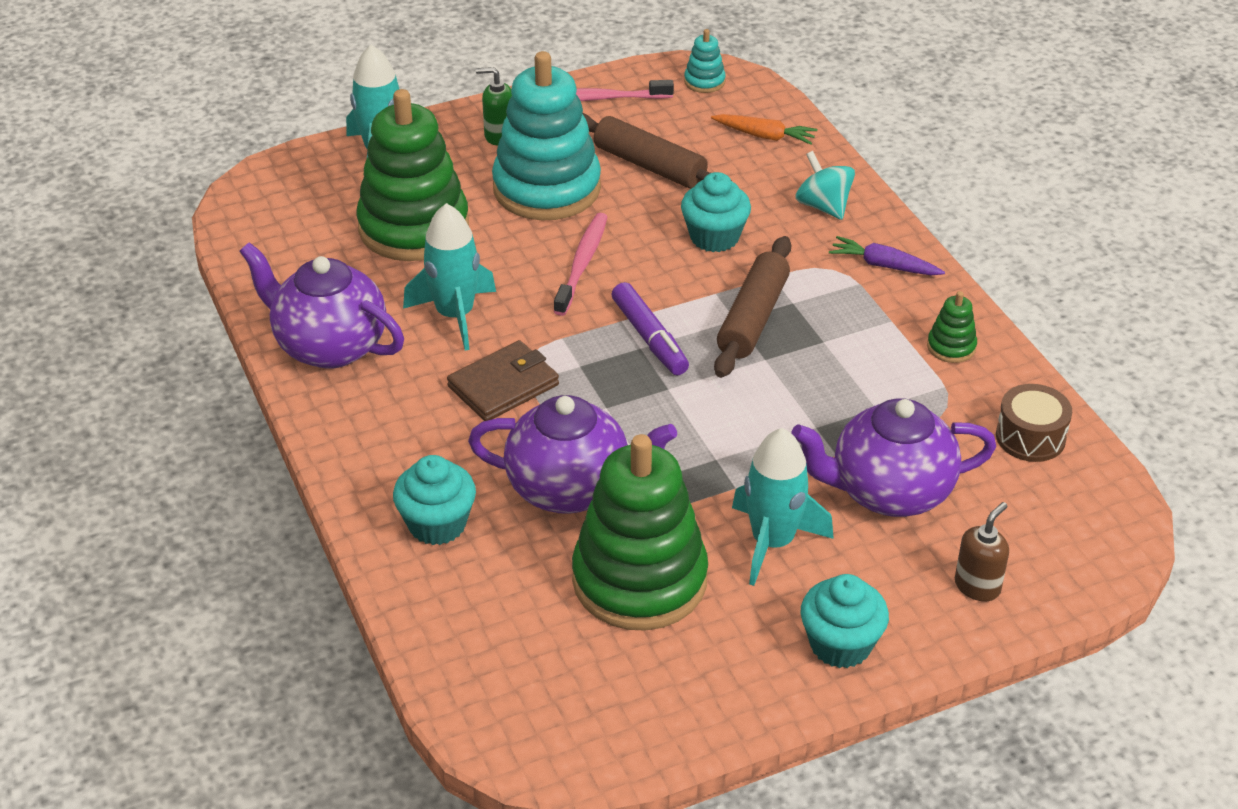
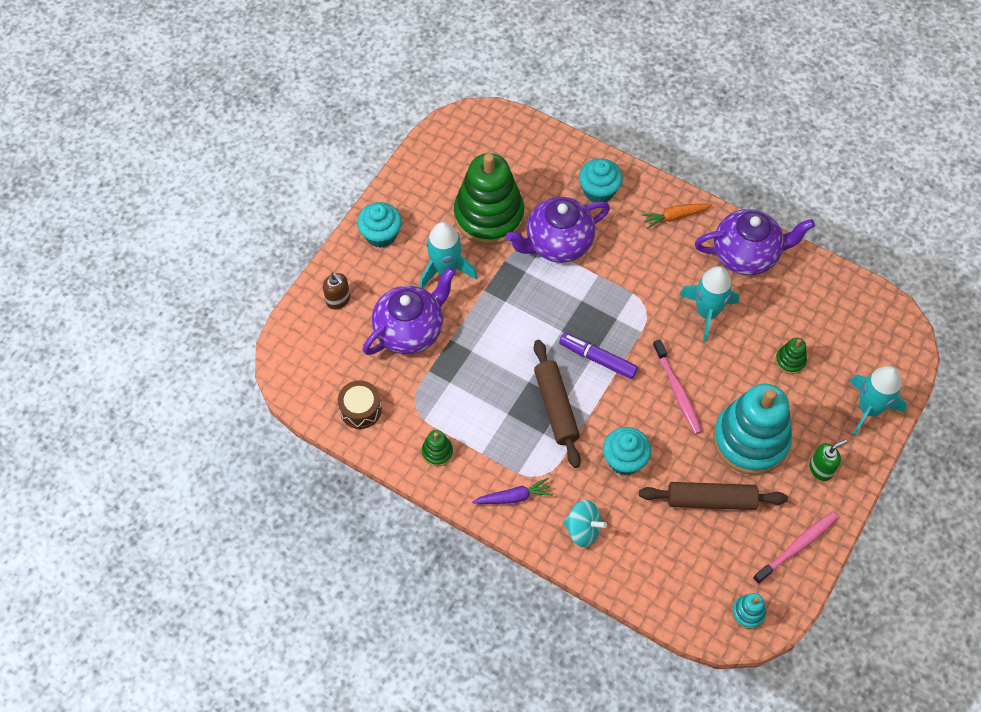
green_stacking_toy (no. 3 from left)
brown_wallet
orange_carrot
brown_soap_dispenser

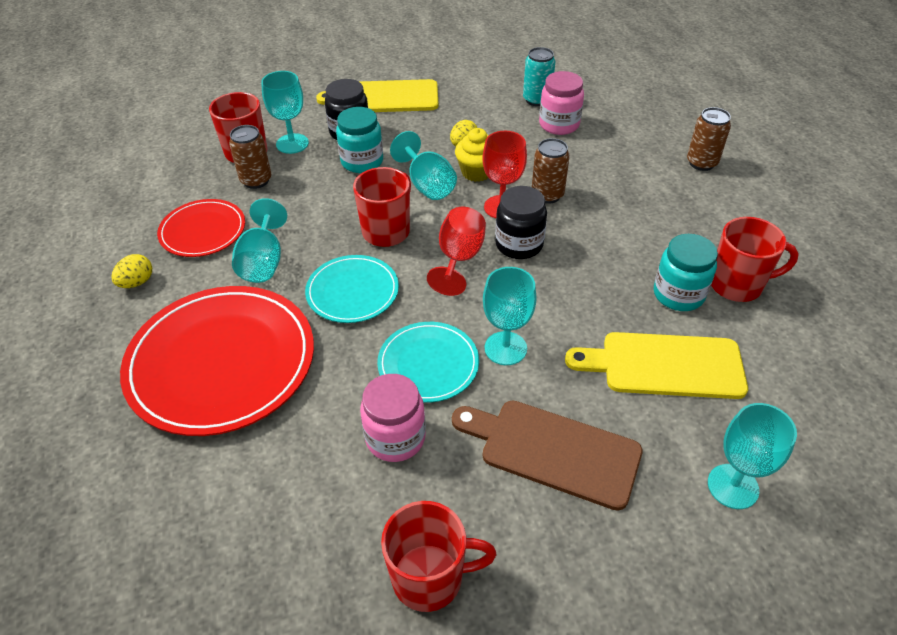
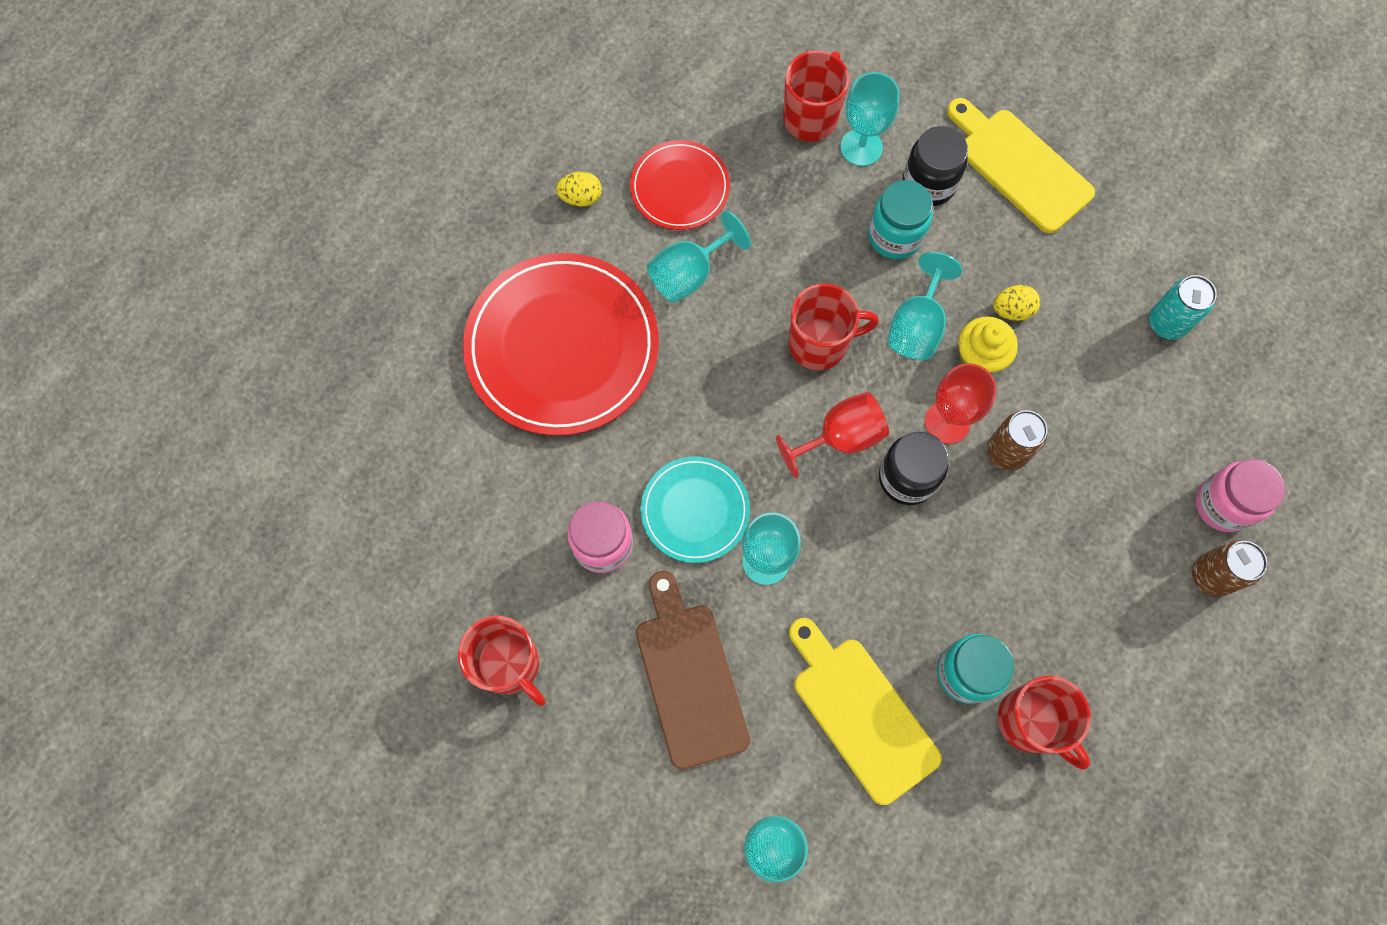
brown_can (no. 1 from left in the first image)
turquoise_plate (no. 1 from left in the first image)
pink_jar (no. 2 from left)

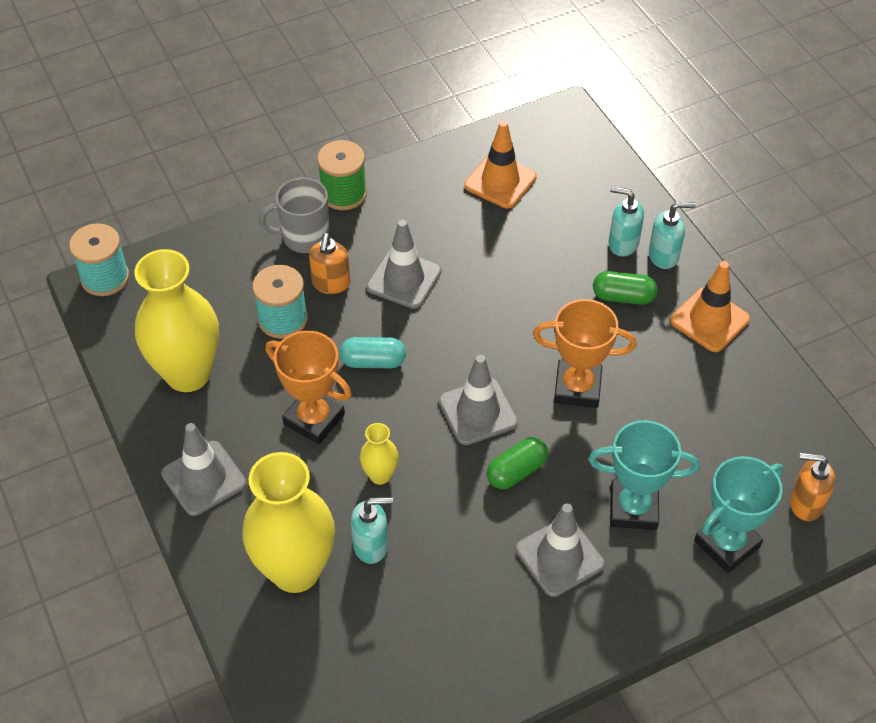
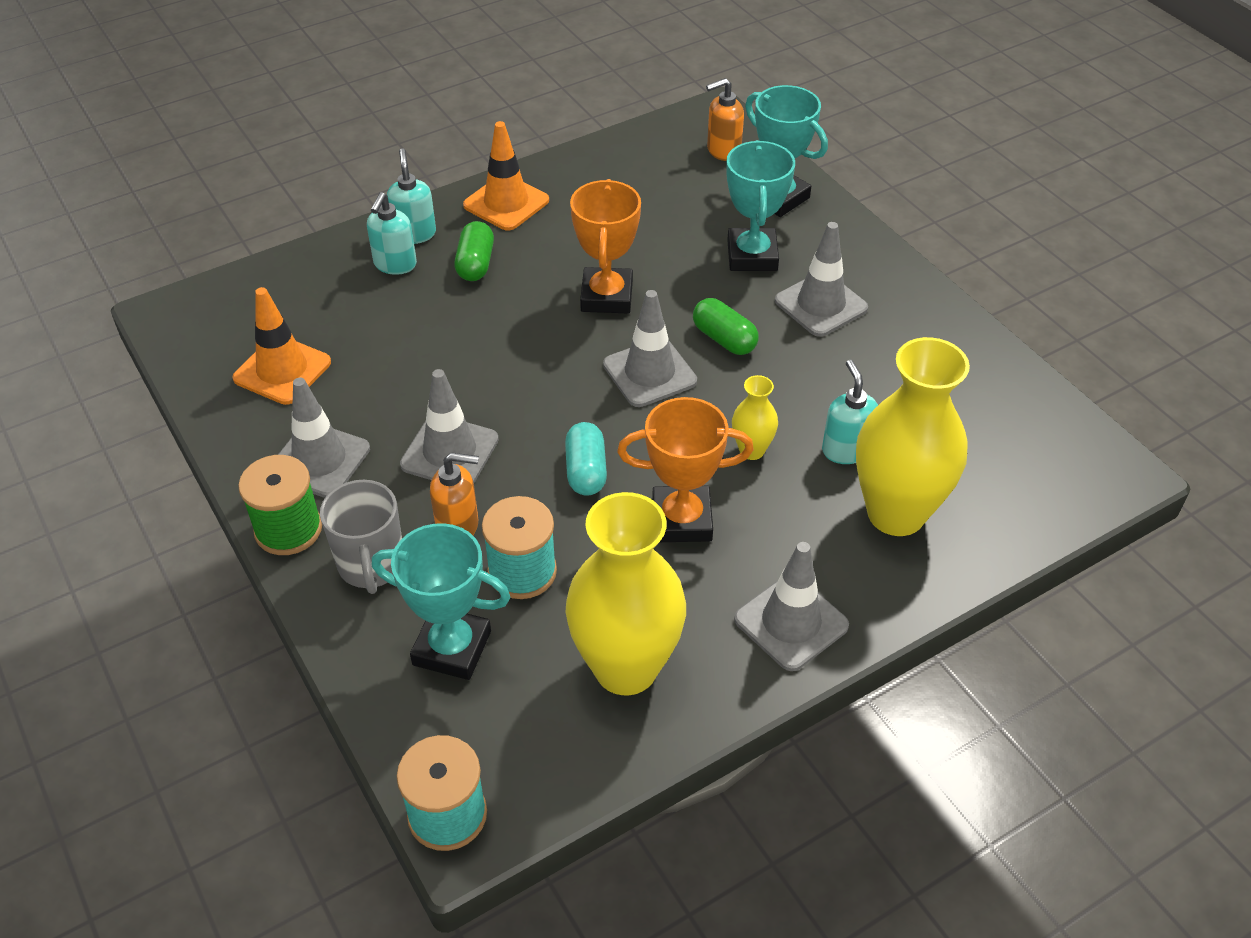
orange_trophy (no. 2 from left)
orange_soap_dispenser (no. 2 from left)
grey_traffic_cone (no. 1 from left)
turquoise_trophy (no. 1 from left)

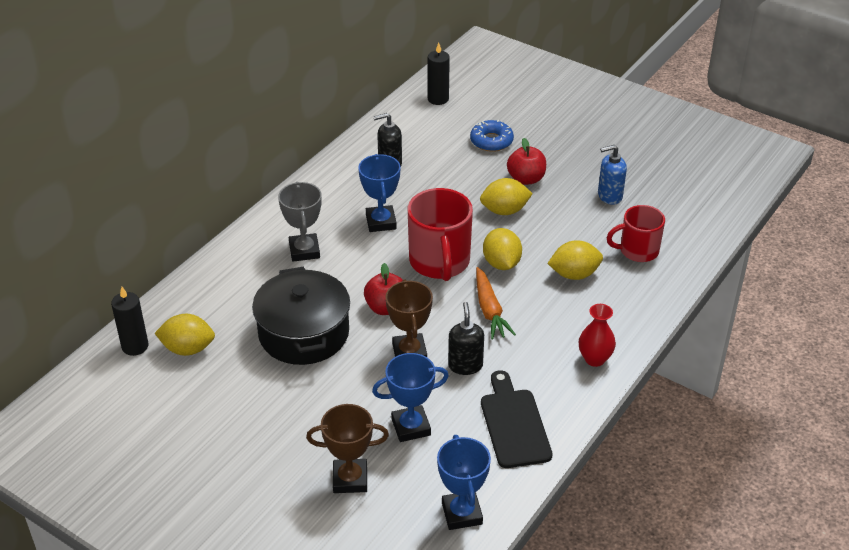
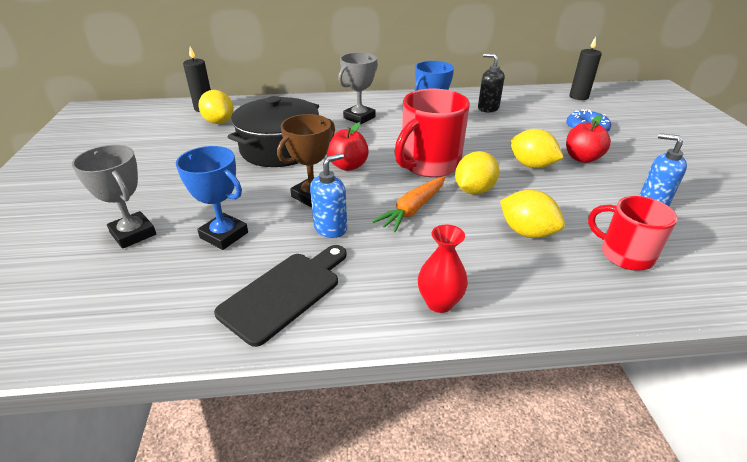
grey_trophy (no. 1 from left)
blue_trophy (no. 3 from left in the first image)
blue_soap_dispenser (no. 1 from left)

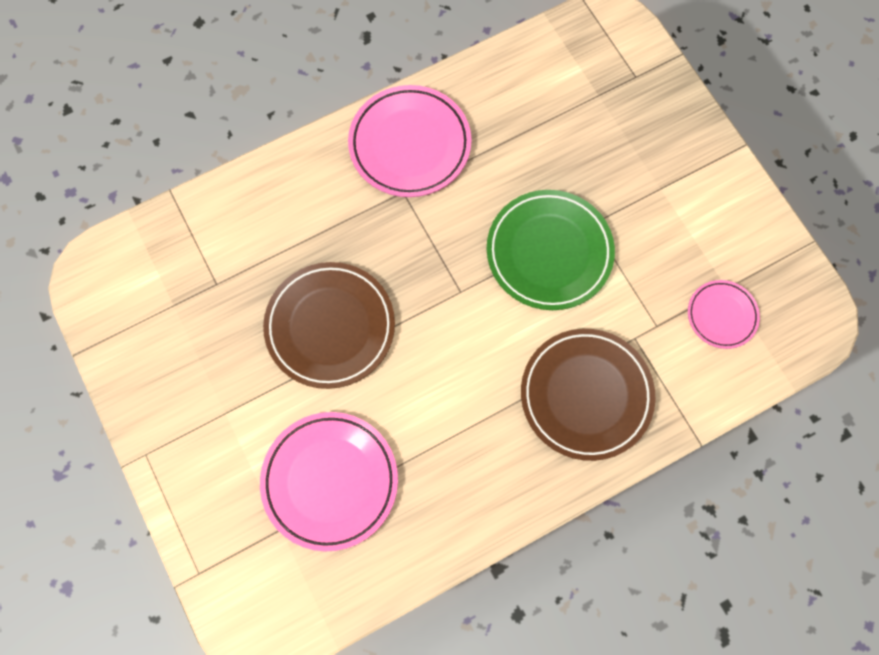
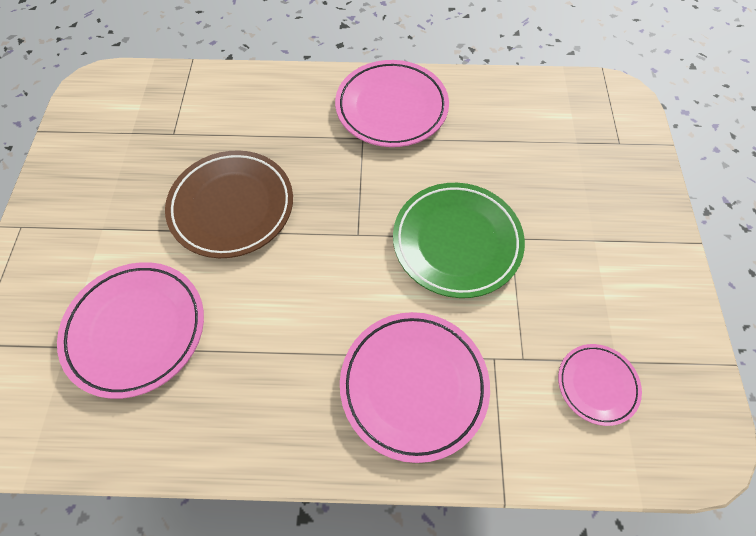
pink_plate (no. 3 from left)

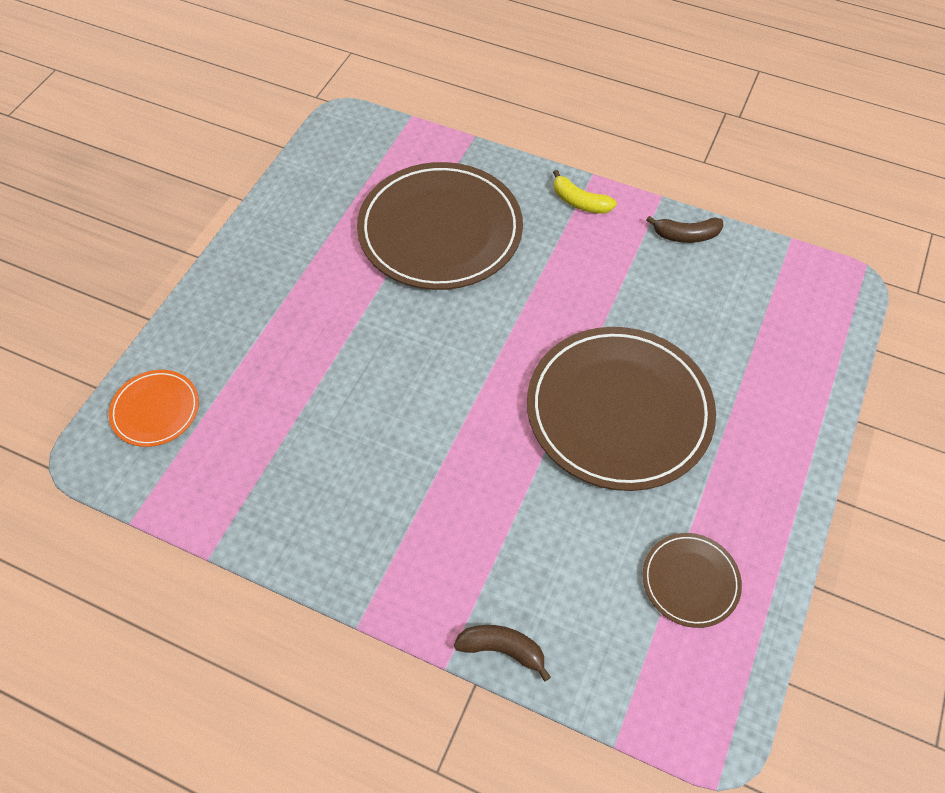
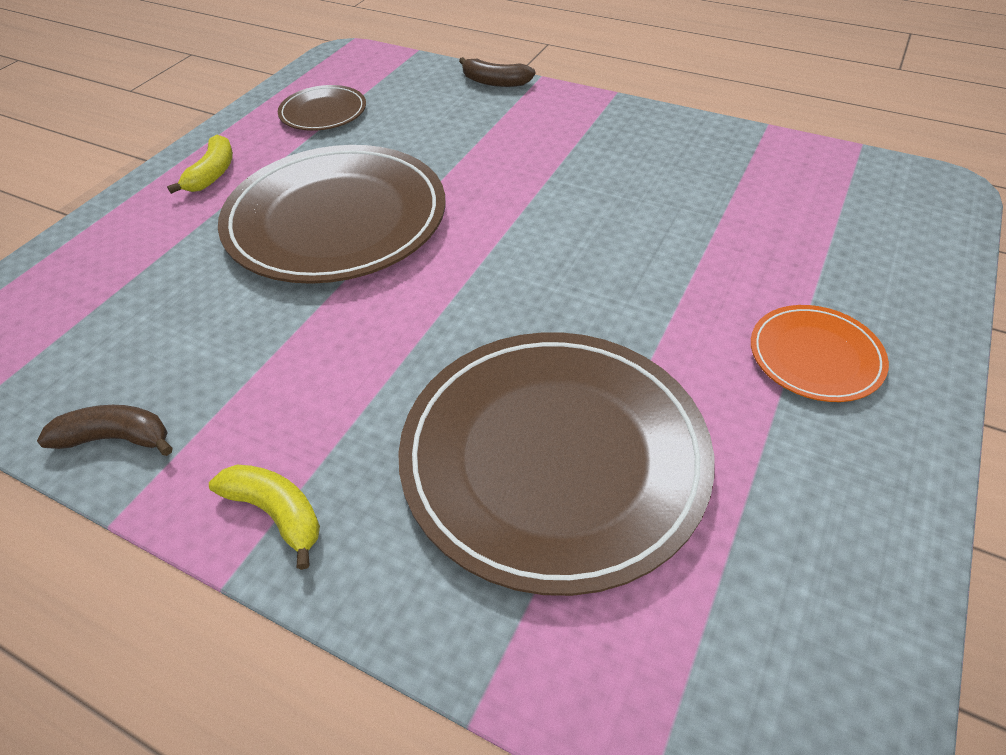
orange_plate
yellow_banana (no. 1 from left)

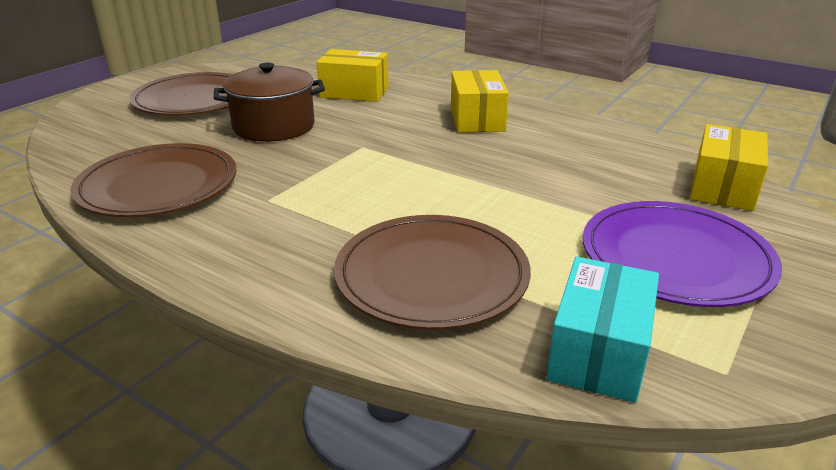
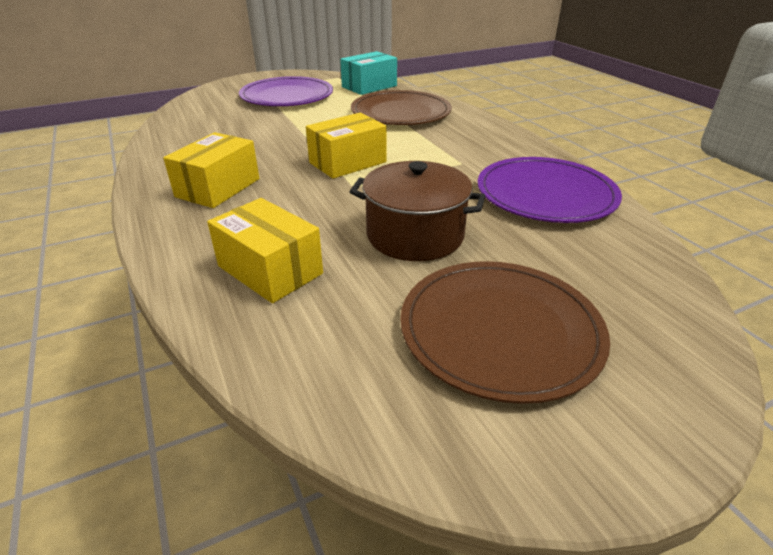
purple_plate (no. 2 from left)
yellow_box (no. 3 from left)

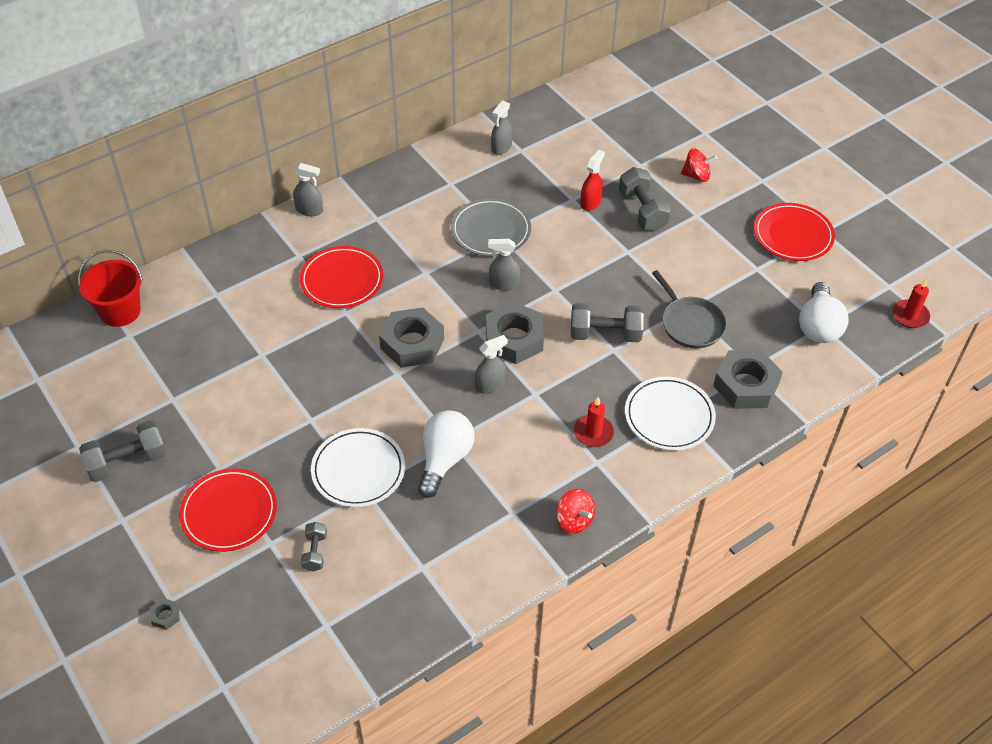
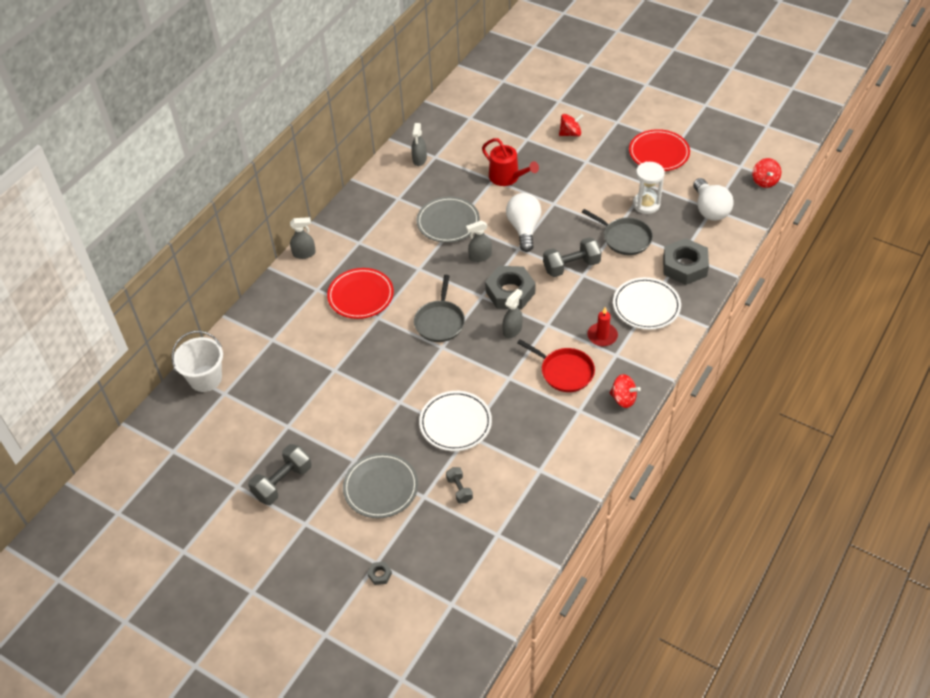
white_bucket
grey_plate (no. 1 from left)
grey_pan (no. 1 from left)
white_light_bulb (no. 1 from left)
red_watering_can
grey_dumbbell (no. 4 from left in the first image)
red_spinning_top (no. 3 from left)
red_pan
white_hourglass

